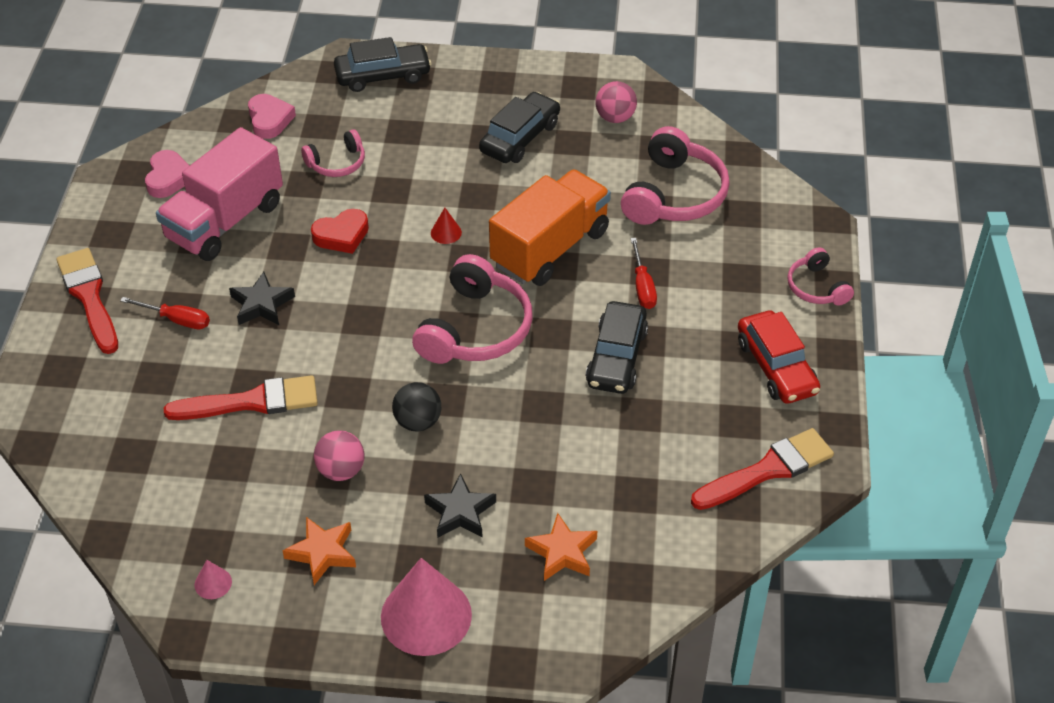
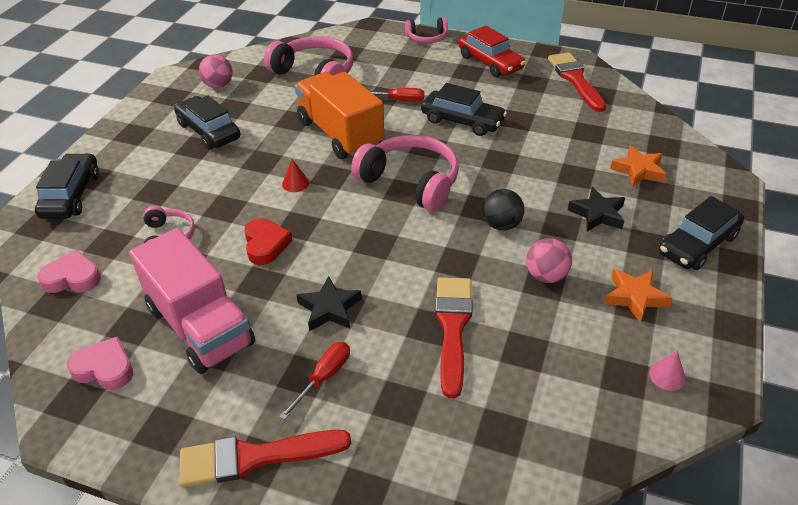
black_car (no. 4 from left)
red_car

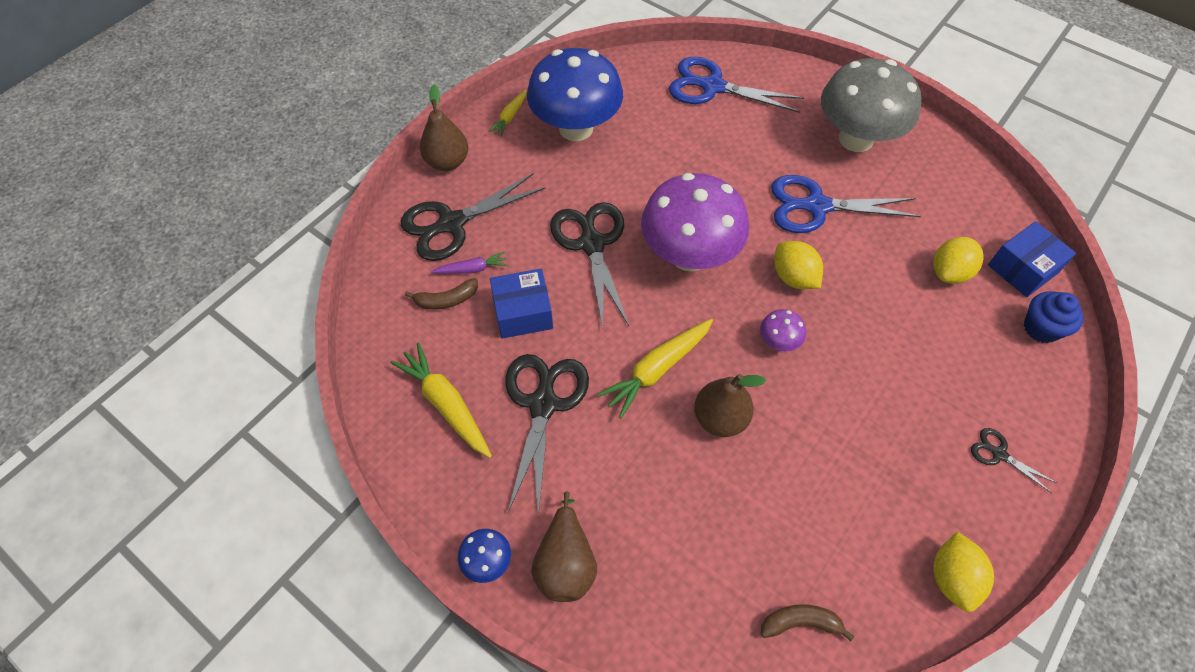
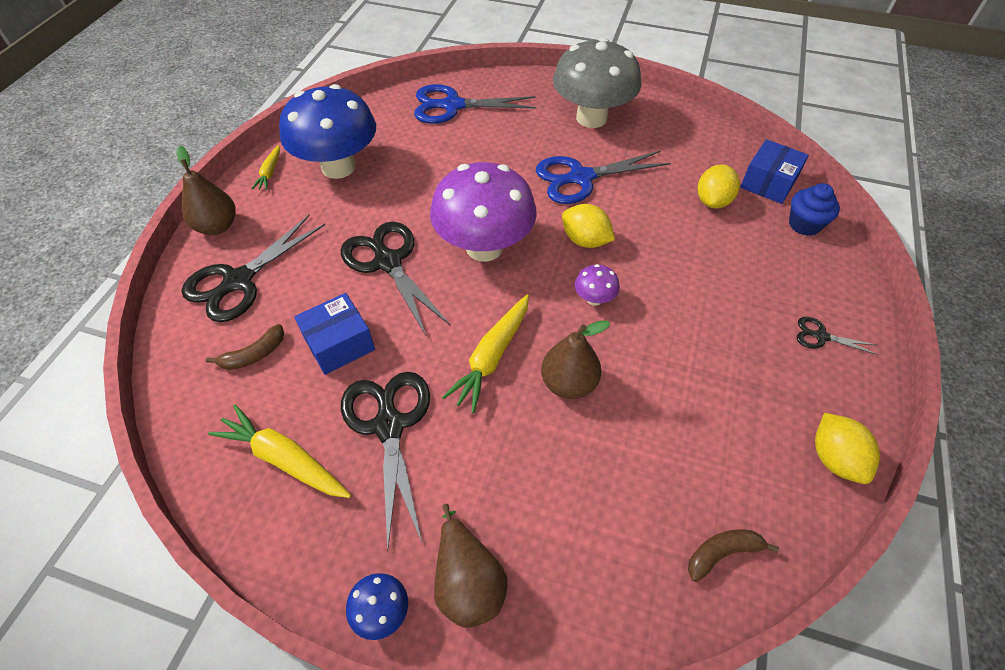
purple_carrot

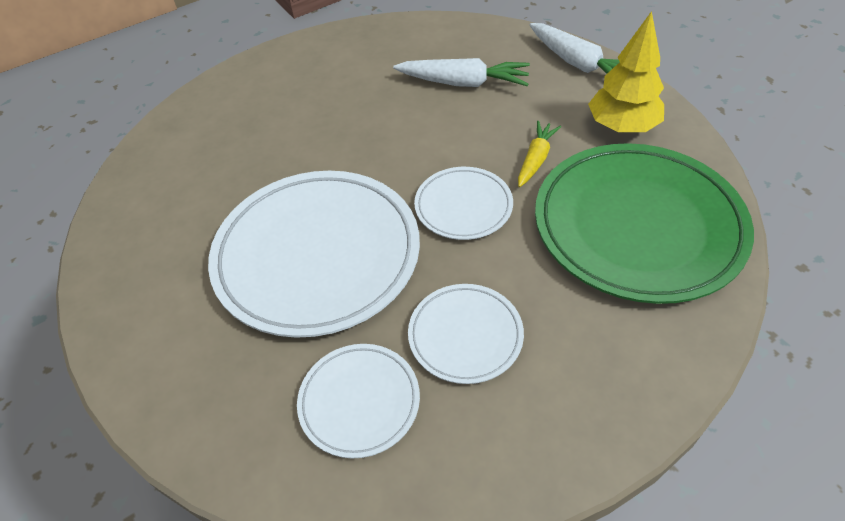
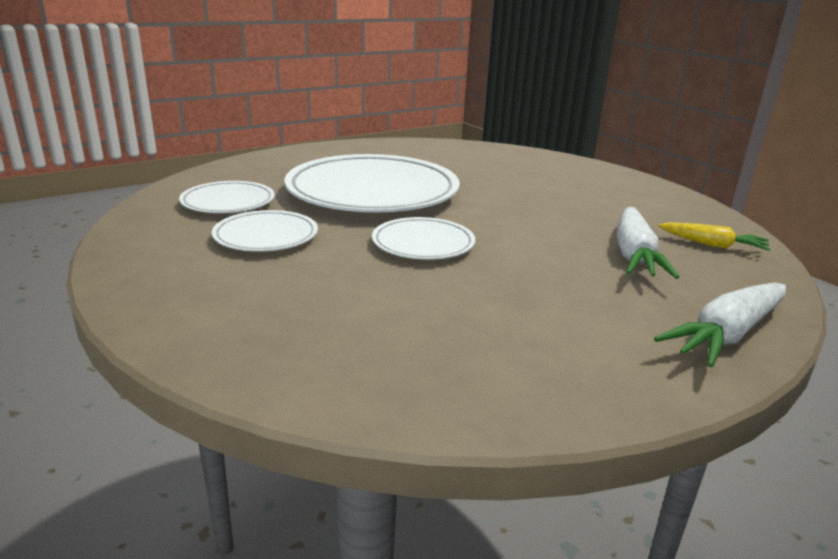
yellow_carrot
green_plate
yellow_tree

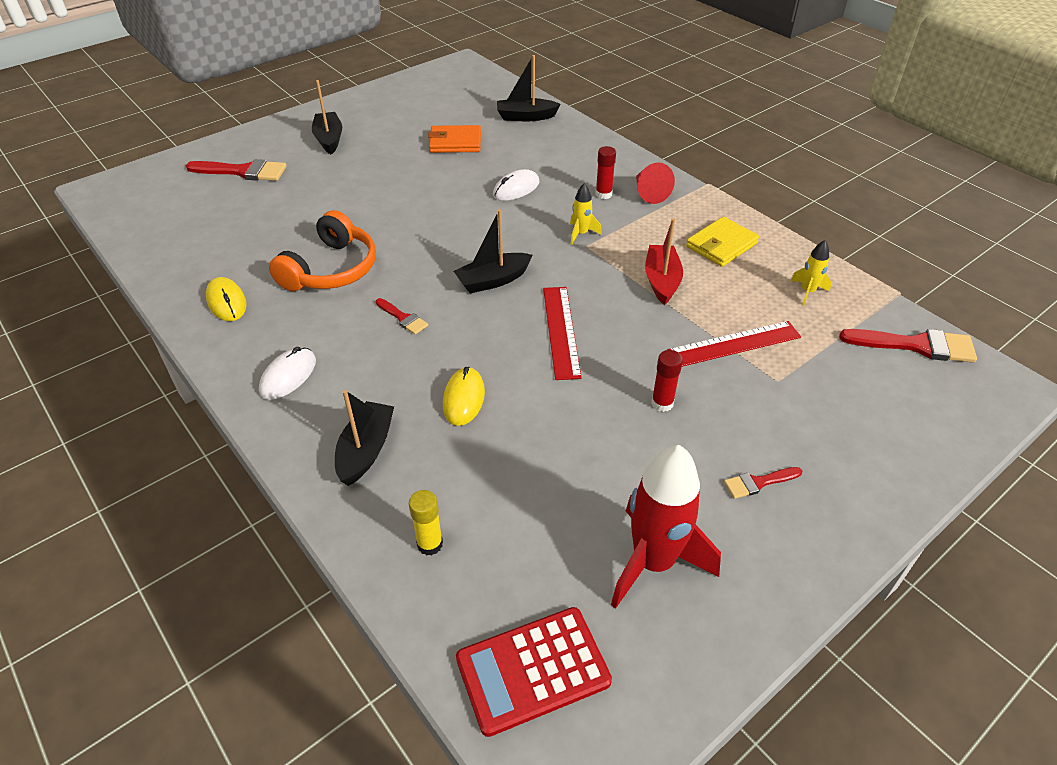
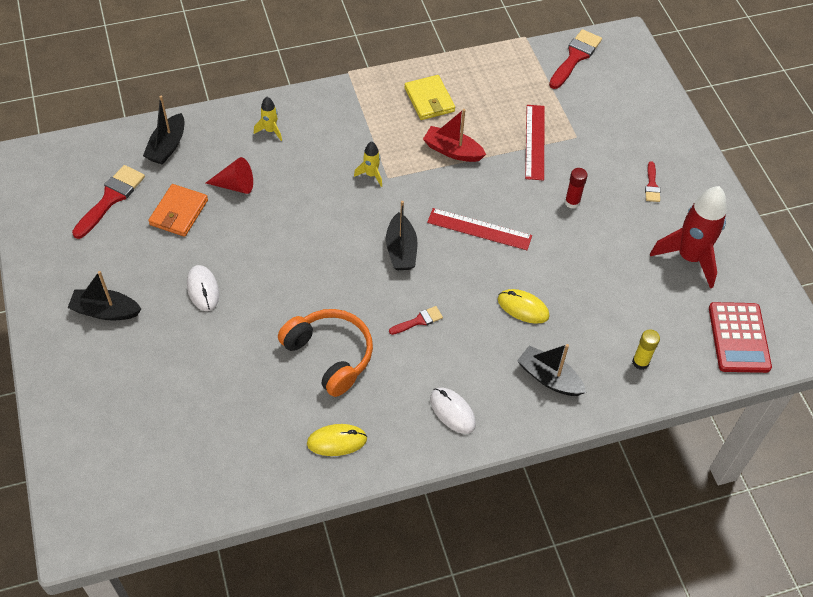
red_brush (no. 1 from left)
white_mouse (no. 1 from left)
red_glue_stick (no. 1 from left in the first image)
red_cone
yellow_rocket (no. 1 from left)

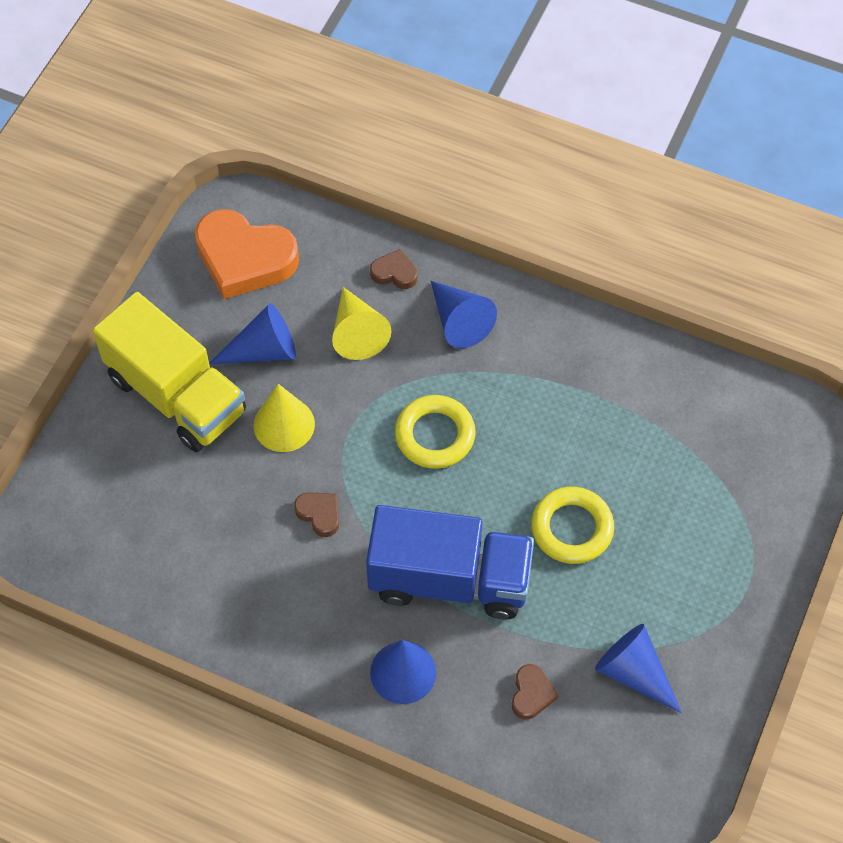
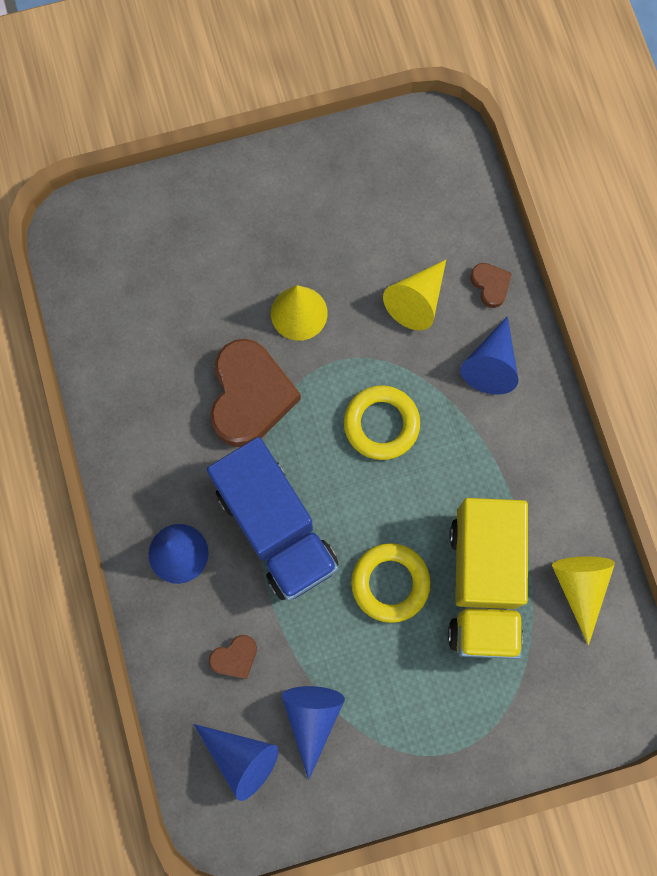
yellow_truck
orange_heart
blue_cone (no. 2 from left)
brown_heart (no. 2 from left)
yellow_cone (no. 3 from left)

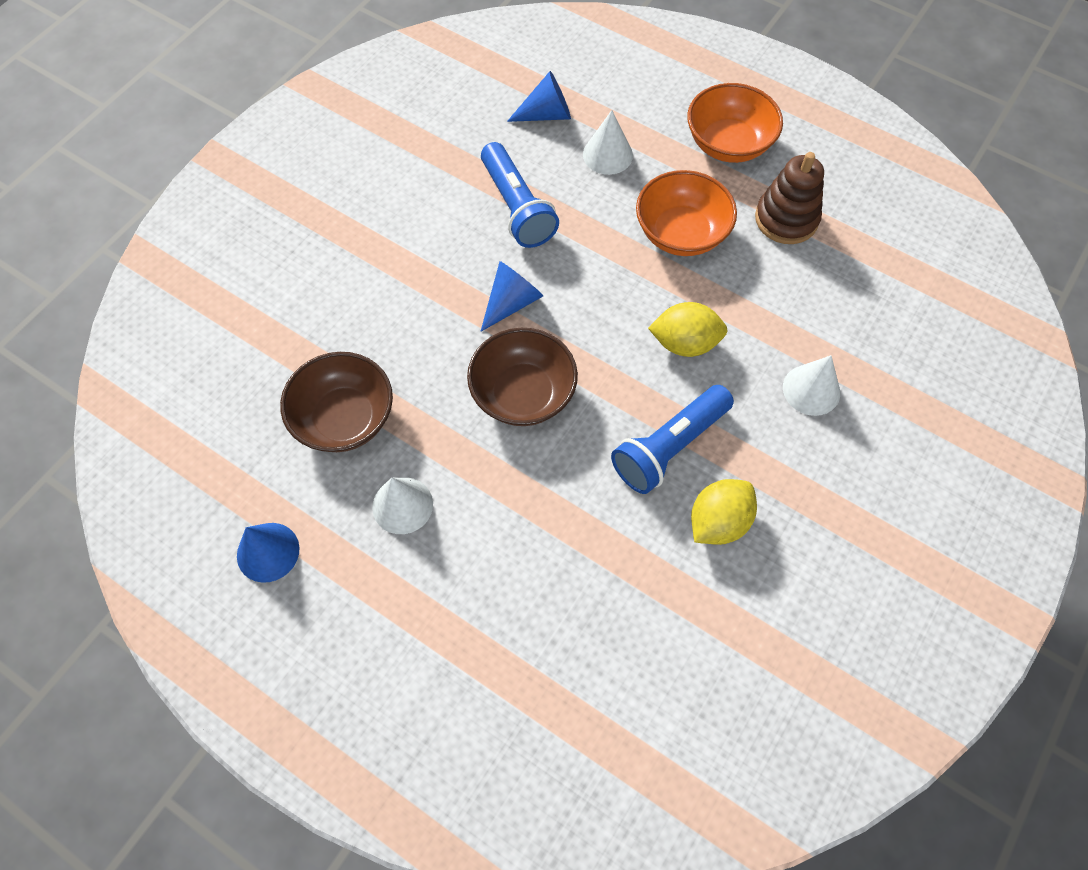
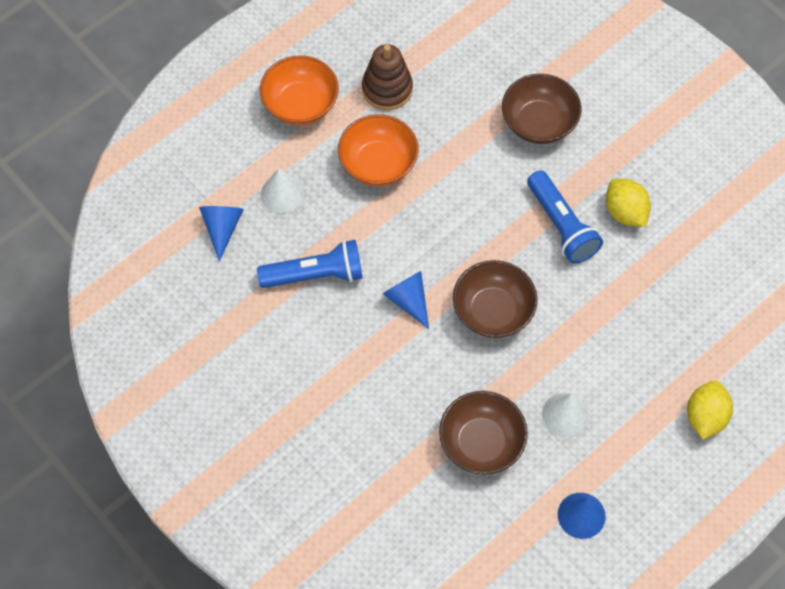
yellow_lemon (no. 2 from left)
brown_bowl (no. 3 from left)

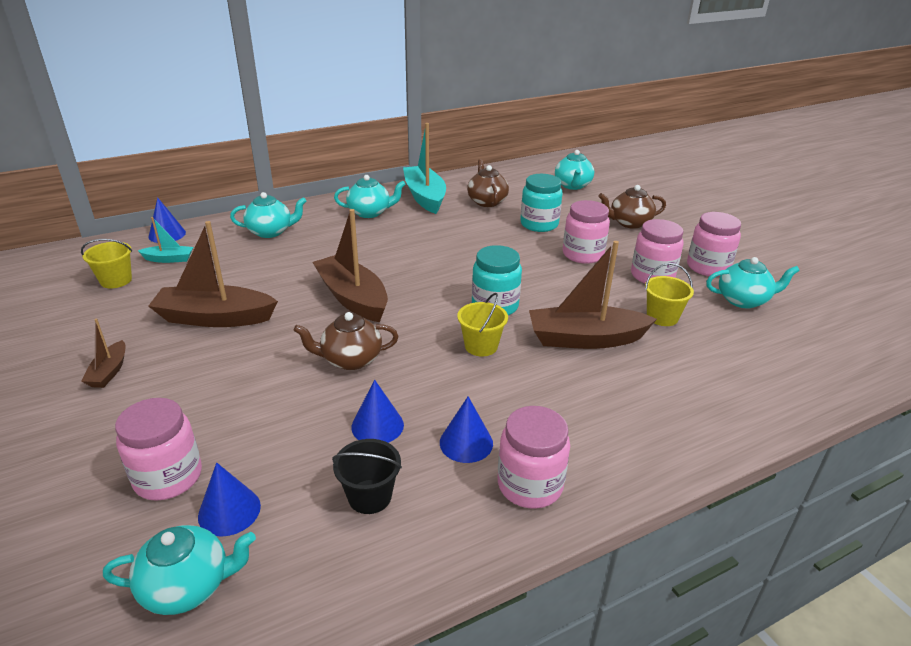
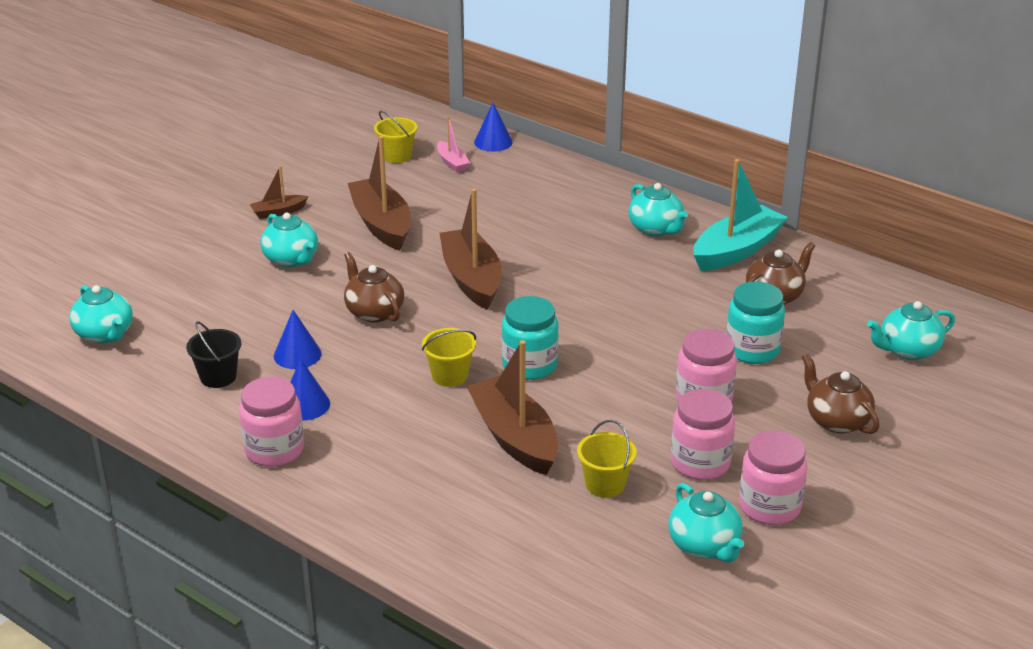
pink_jar (no. 1 from left in the first image)
pink_boat
blue_cone (no. 2 from left in the first image)
turquoise_teapot (no. 2 from left)
brown_boat (no. 3 from left)

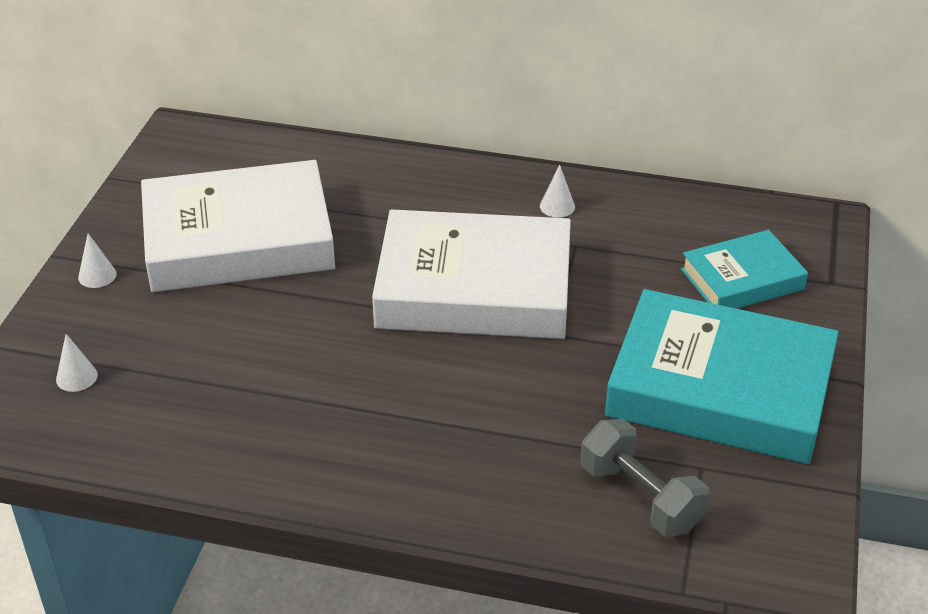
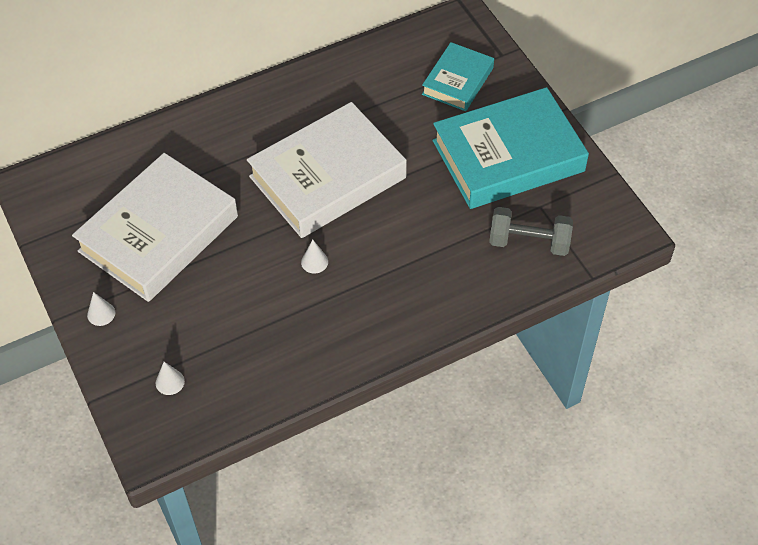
white_cone (no. 3 from left)

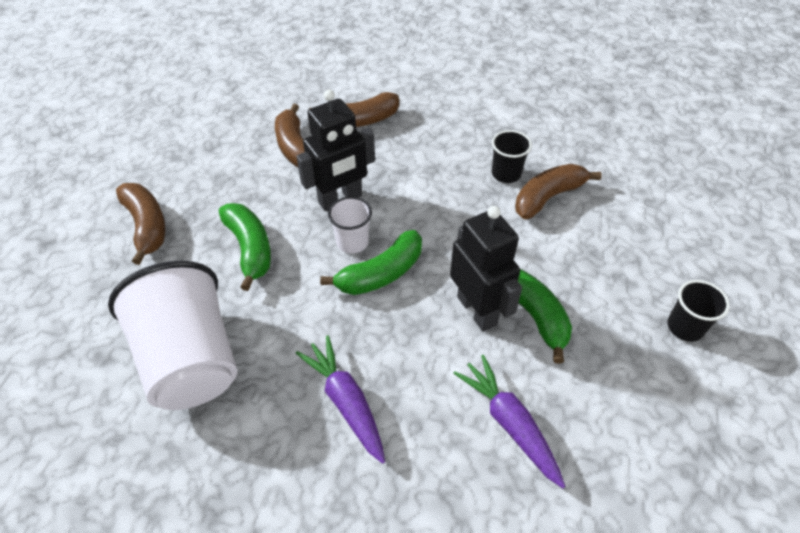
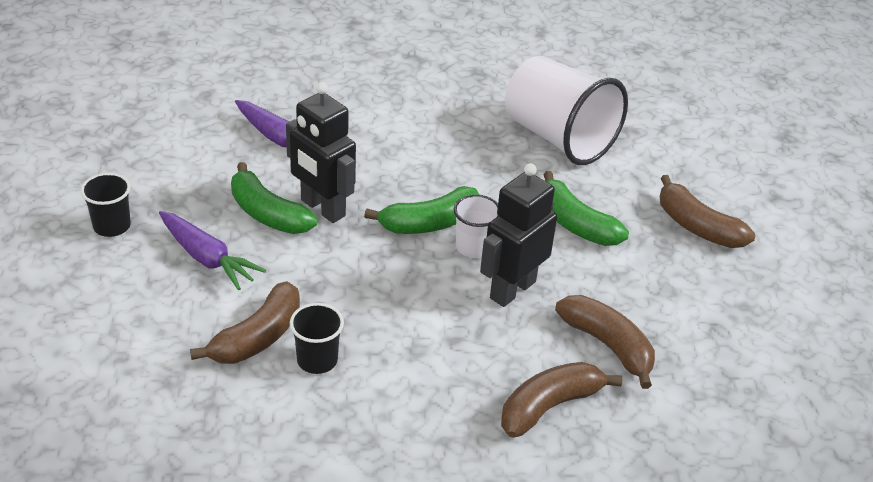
purple_carrot (no. 1 from left)
green_banana (no. 2 from left)

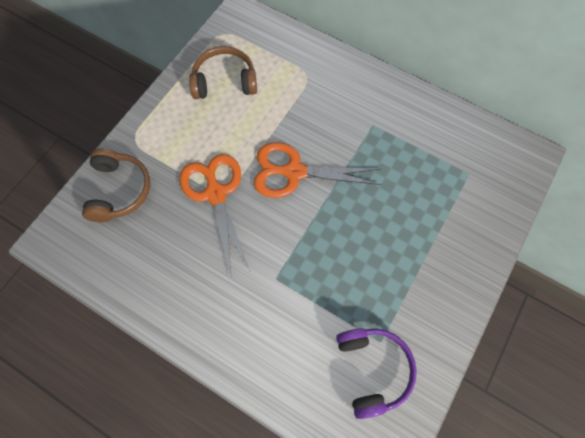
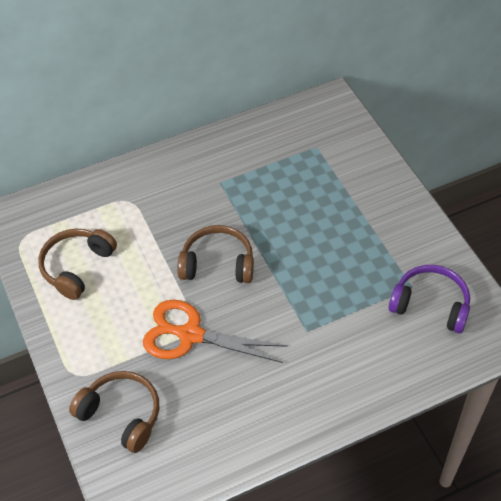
brown_headphones (no. 3 from left)

